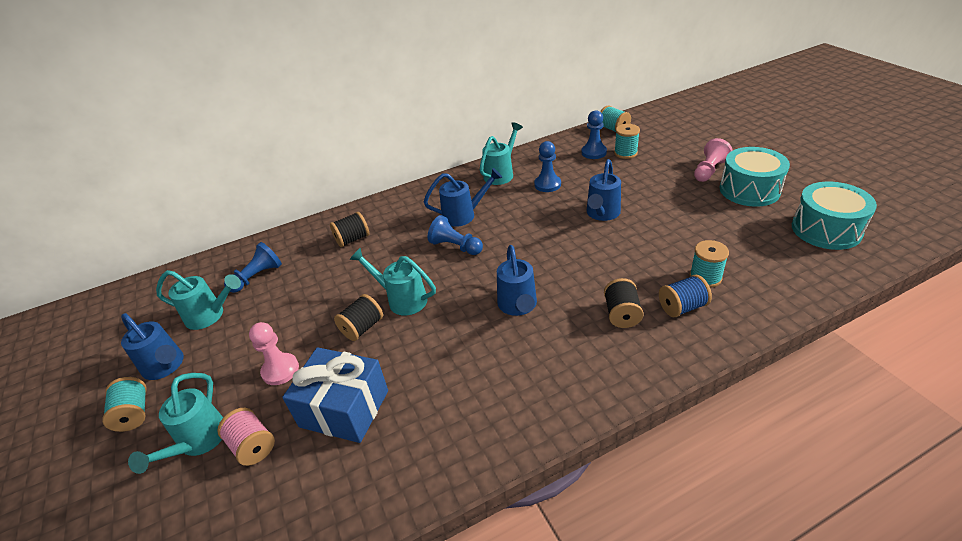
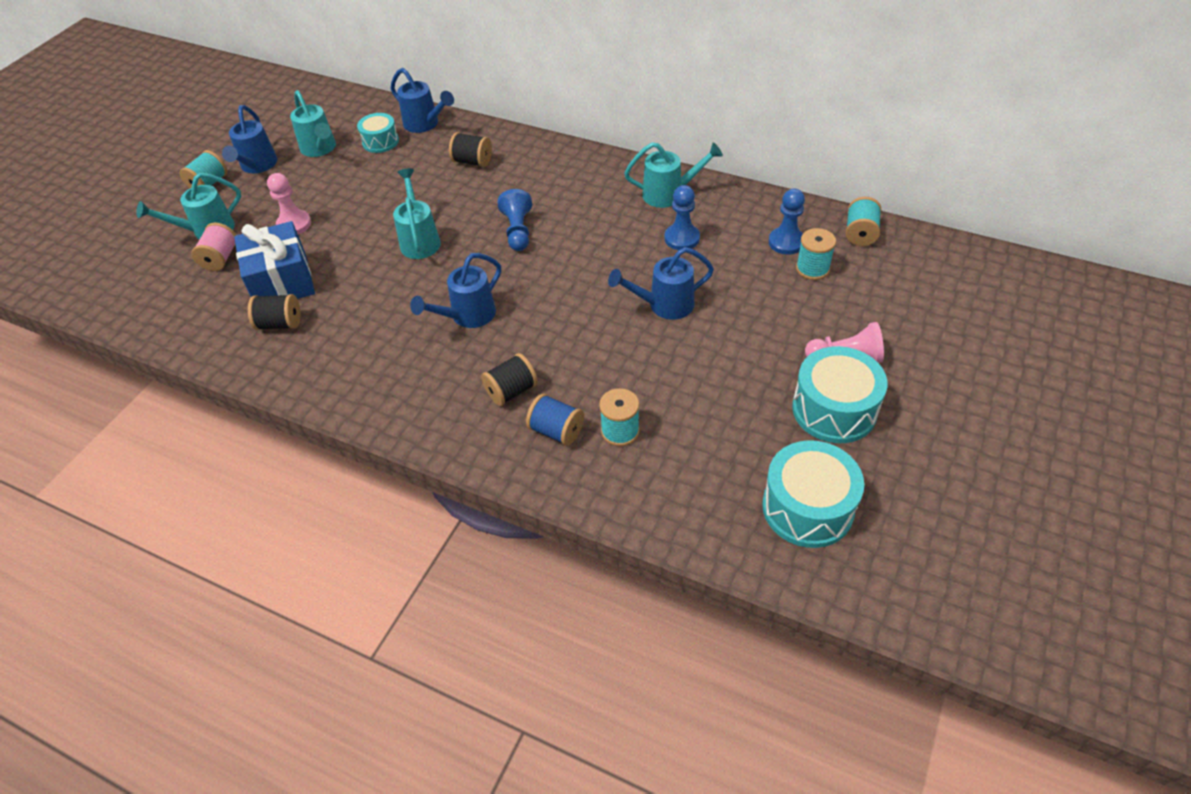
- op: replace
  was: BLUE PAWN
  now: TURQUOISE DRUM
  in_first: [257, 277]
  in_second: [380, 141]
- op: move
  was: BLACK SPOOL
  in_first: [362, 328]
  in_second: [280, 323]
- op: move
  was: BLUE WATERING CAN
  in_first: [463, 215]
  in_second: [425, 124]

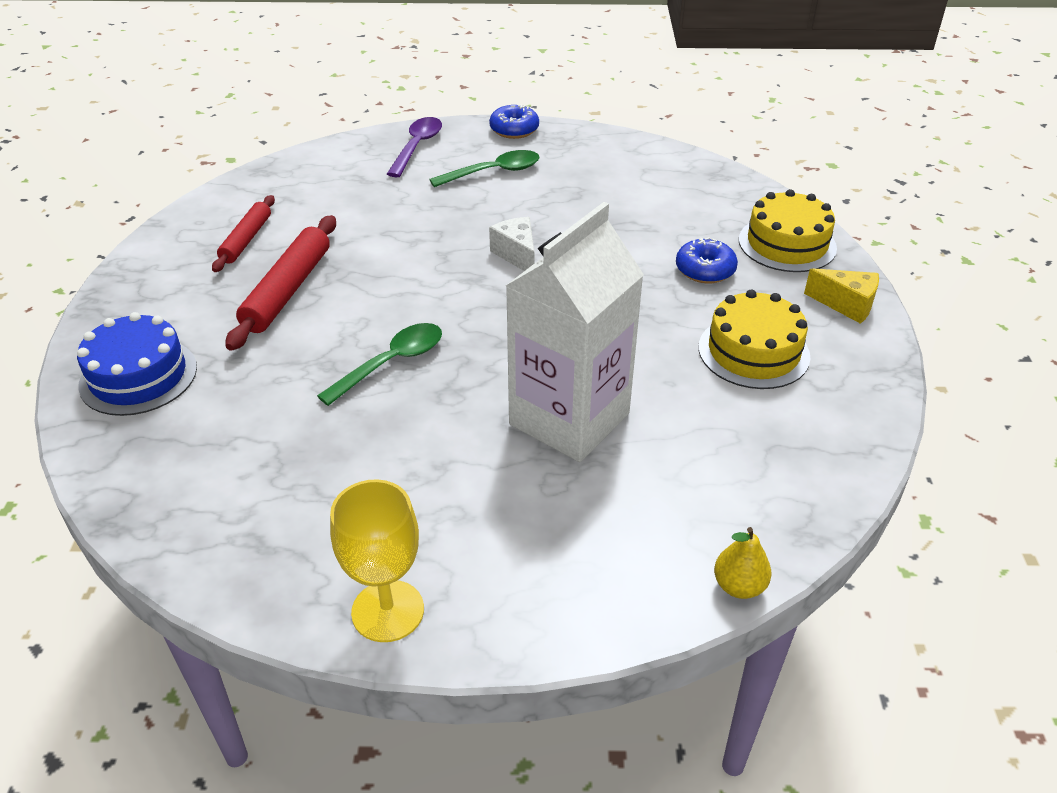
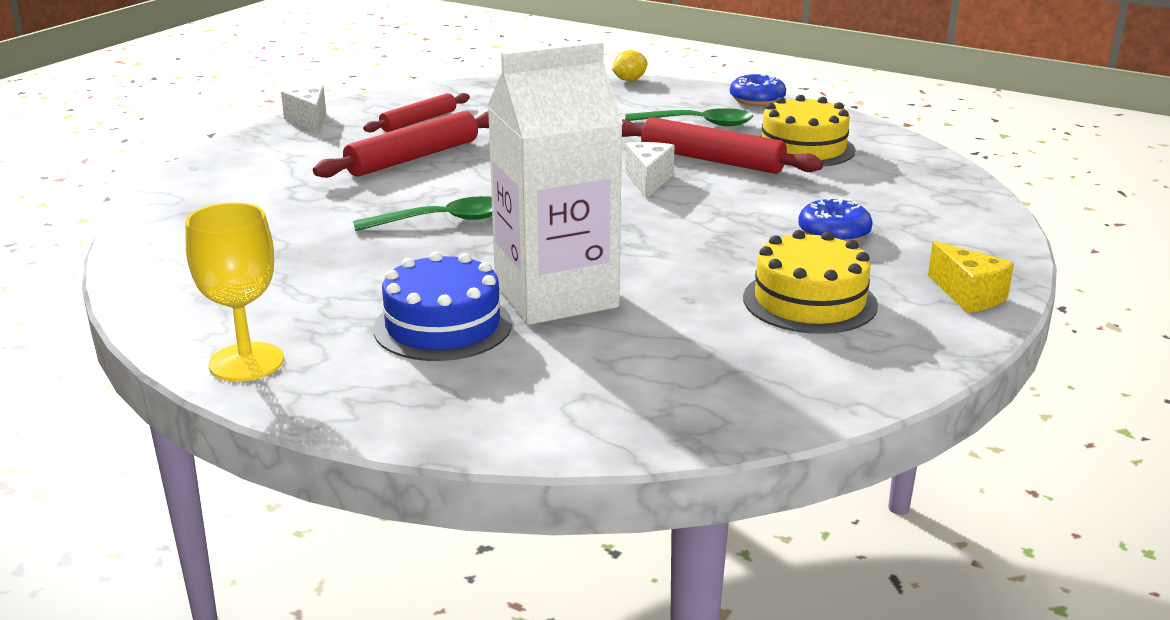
- op: move
  was: BLUE CAKE
  in_first: [138, 376]
  in_second: [443, 326]
- op: delete
  was: PURPLE SPOON
  in_first: [417, 147]
- op: delete
  was: YELLOW PEAR
  in_first: [739, 586]
- op: move
  was: YELLOW CAKE
  in_first: [787, 244]
  in_second: [803, 148]
- op: insert
  now: WHITE CHEESE
  in_second: [309, 120]
- op: insert
  now: YELLOW LEMON
  in_second: [629, 80]
- op: insert
  now: RED ROLLING PIN
  in_second: [711, 160]

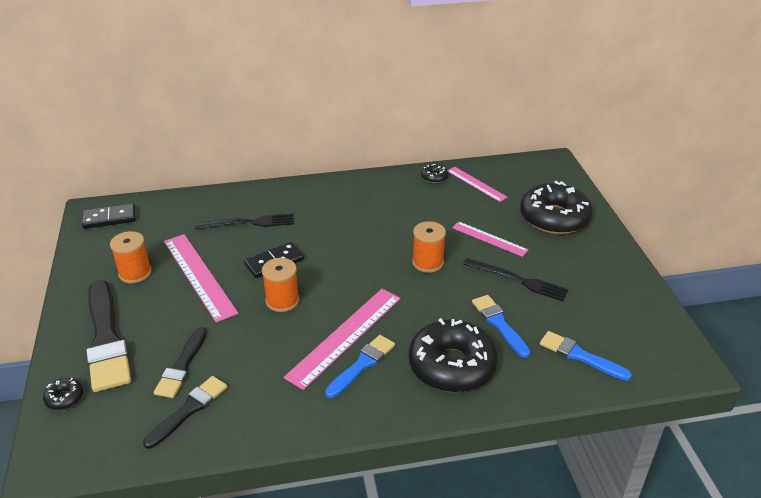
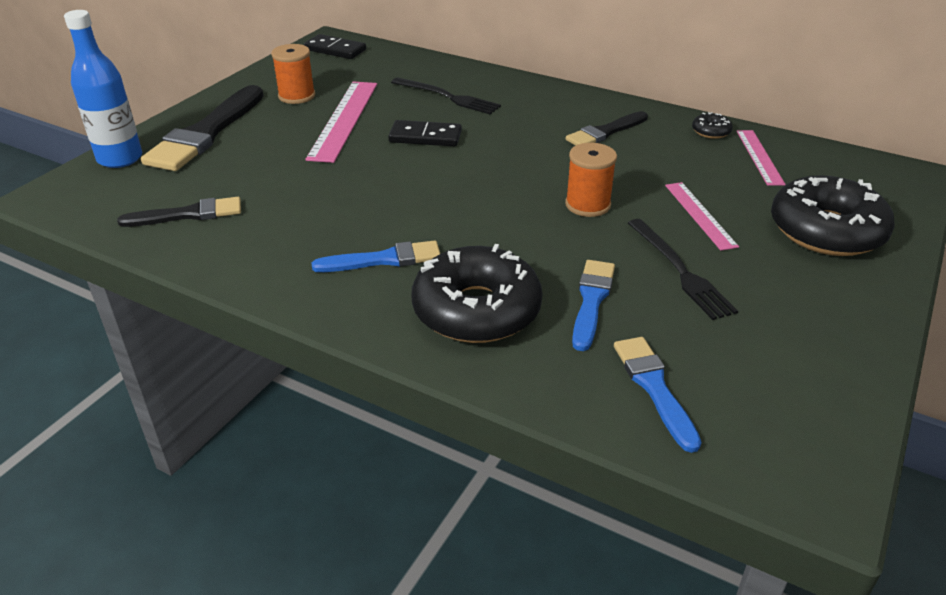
- op: replace
  was: BLACK DONUT
  now: BLUE BOTTLE
  in_first: [64, 398]
  in_second: [120, 158]
- op: move
  was: BLACK BRUSH
  in_first: [182, 366]
  in_second: [605, 132]
- op: delete
  was: ORANGE SPOOL
  in_first: [282, 301]
- op: delete
  was: PINK RULER
  in_first: [345, 336]

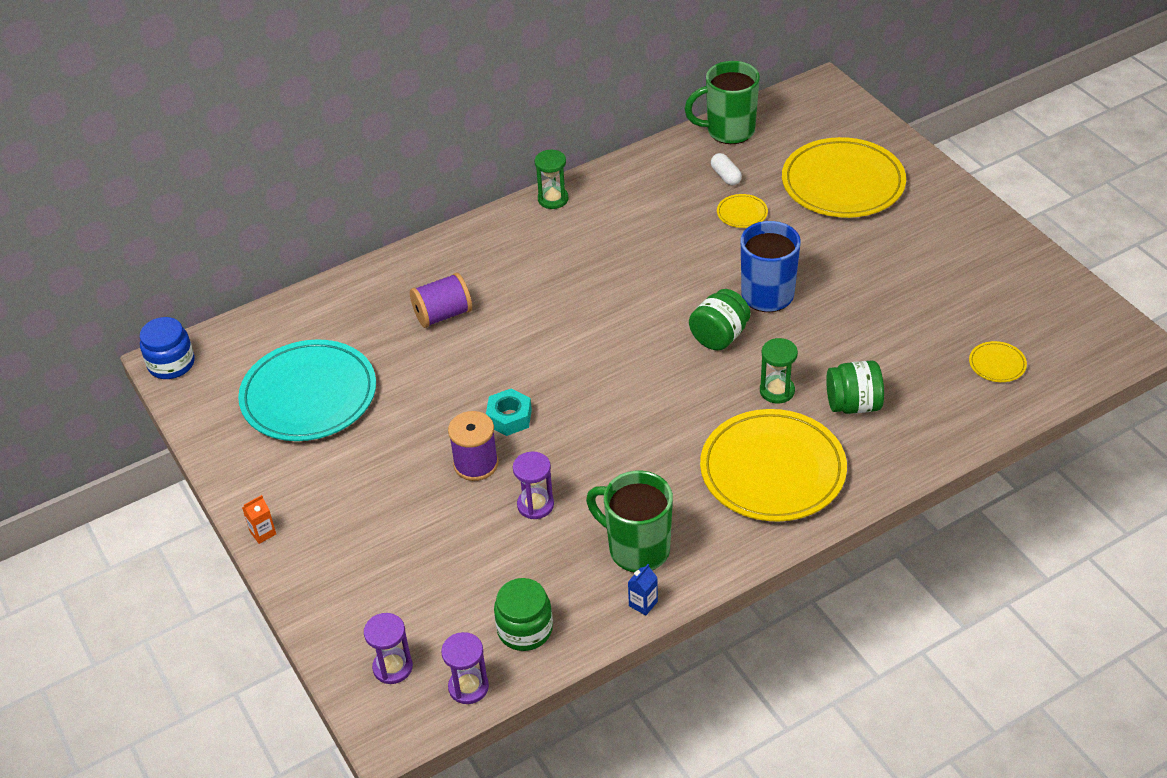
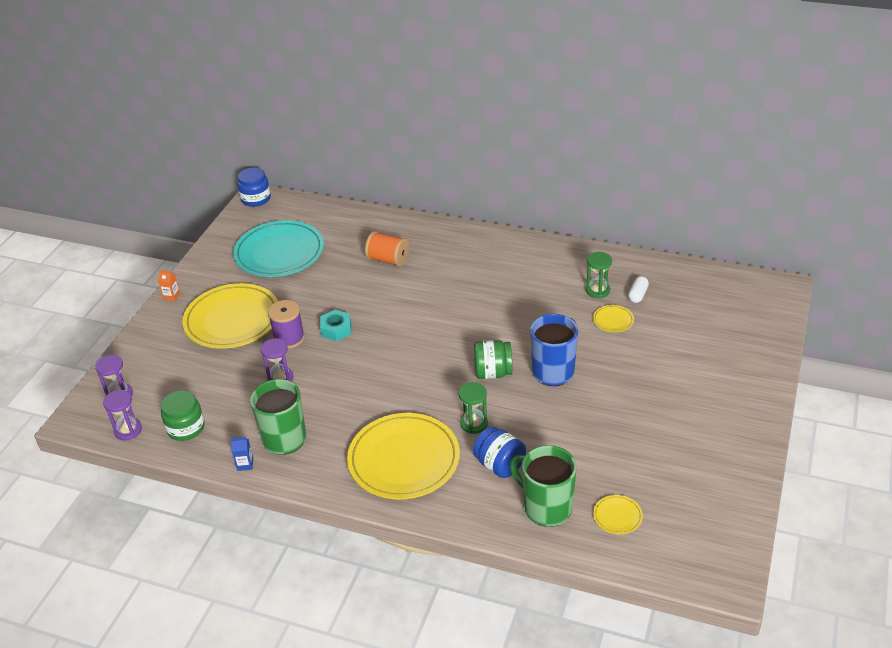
- op: recolor
  was: PURPLE SPOOL
  now: ORANGE SPOOL
  in_first: [443, 315]
  in_second: [388, 260]
- op: move
  was: GREEN HOURGLASS
  in_first: [553, 199]
  in_second: [597, 290]
- op: move
  was: GREEN MUG
  in_first: [728, 131]
  in_second: [546, 508]
- op: move
  was: YELLOW PLATE
  in_first: [843, 183]
  in_second: [232, 320]
- op: recolor
  was: GREEN JAR
  now: BLUE JAR
  in_first: [853, 404]
  in_second: [500, 465]

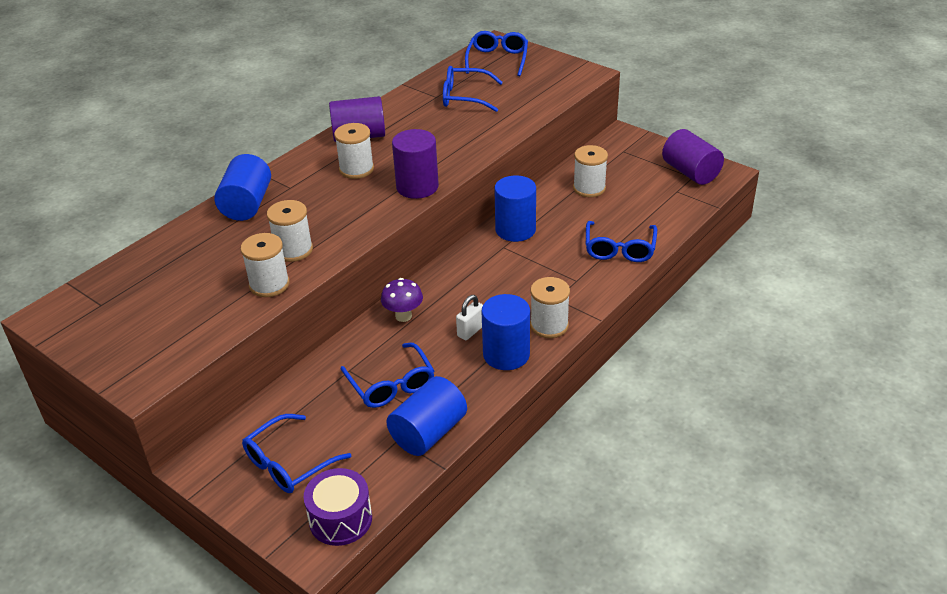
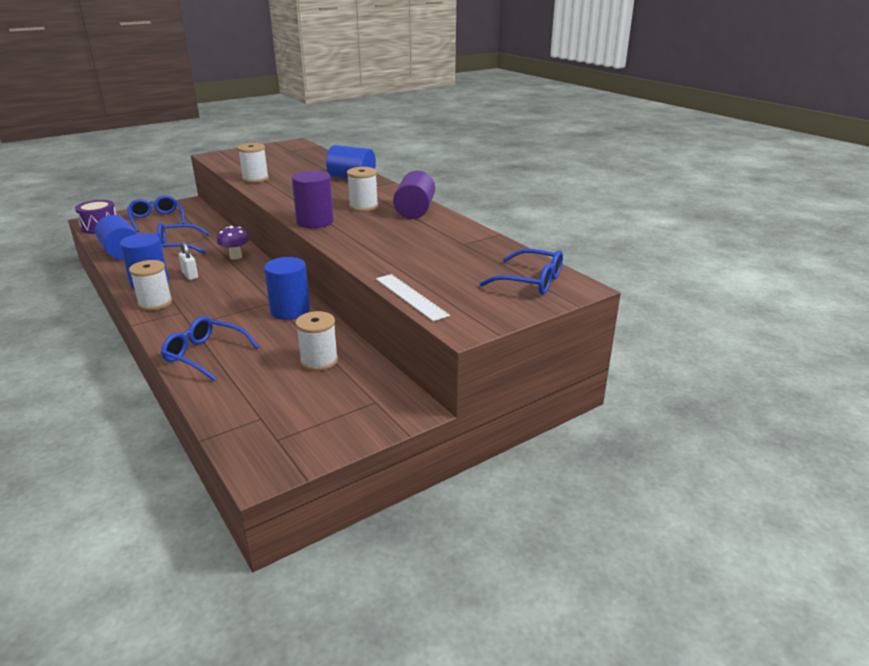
- op: delete
  was: WHITE SPOOL
  in_first: [293, 250]
- op: delete
  was: BLUE GLASSES
  in_first: [464, 97]
- op: delete
  was: PURPLE CYLINDER
  in_first: [690, 172]
- op: insert
  now: WHITE RULER
  in_second: [411, 297]

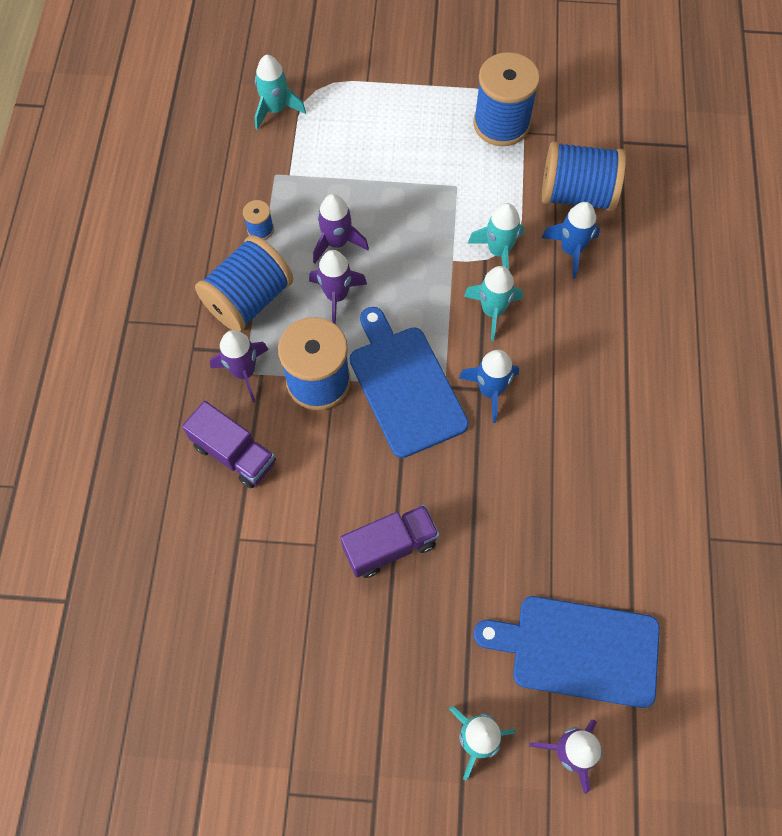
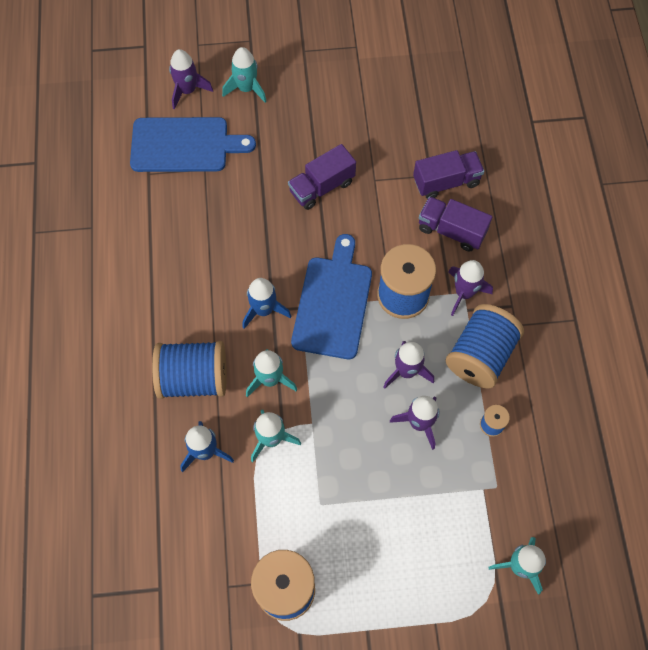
- op: rotate
  was: BLUE CUTTING BOARD
  in_first: [405, 386]
  in_second: [333, 303]
  clockwise: -135
- op: move
  was: BLUE SPOOL
  in_first: [577, 194]
  in_second: [193, 378]
- op: insert
  now: PURPLE TRUCK
  in_second: [446, 182]

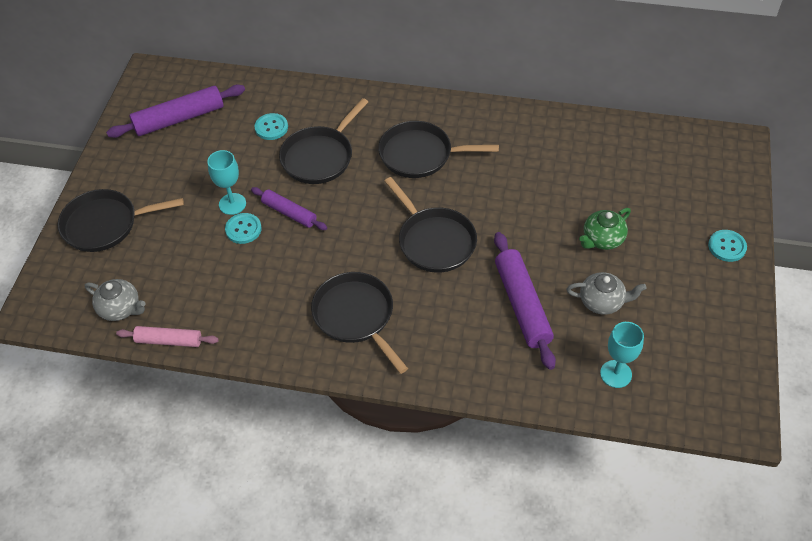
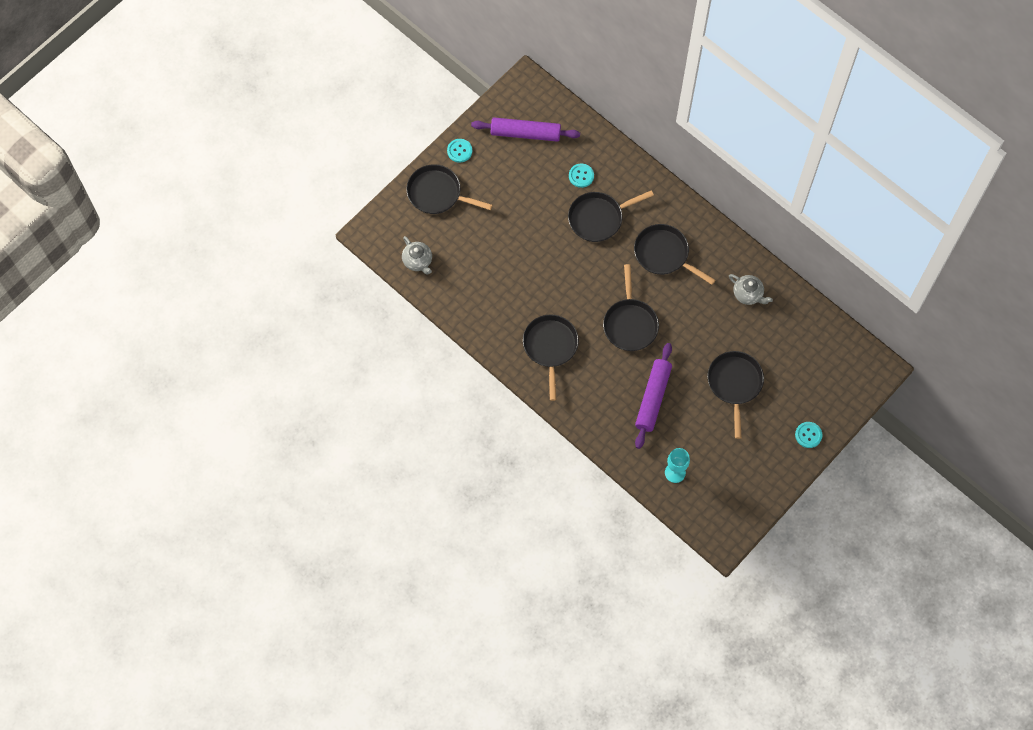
- op: delete
  was: PINK ROLLING PIN
  in_first: [169, 340]
- op: delete
  was: TURQUOISE GOBLET
  in_first: [232, 204]
- op: move
  was: TURQUOISE BUTTON
  in_first: [243, 229]
  in_second: [459, 151]
- op: delete
  was: PURPLE ROLLING PIN
  in_first: [289, 213]
- op: move
  was: GREY TEAPOT
  in_first: [602, 302]
  in_second: [748, 294]
- op: replace
  was: GREEN TEAPOT
  now: BLACK PAN
  in_first: [602, 239]
  in_second: [734, 384]

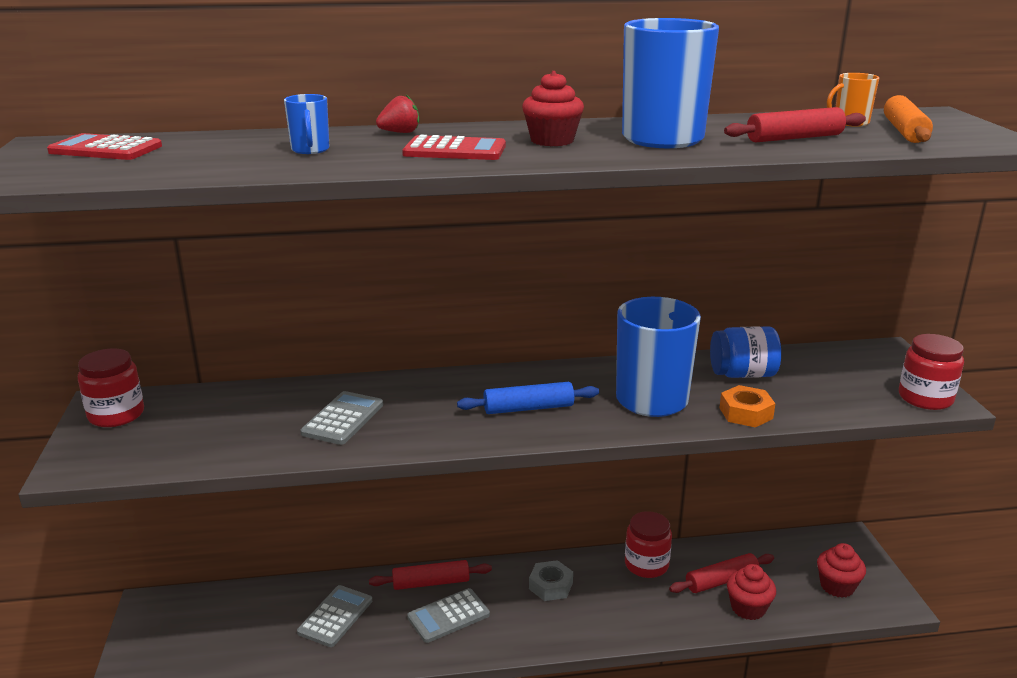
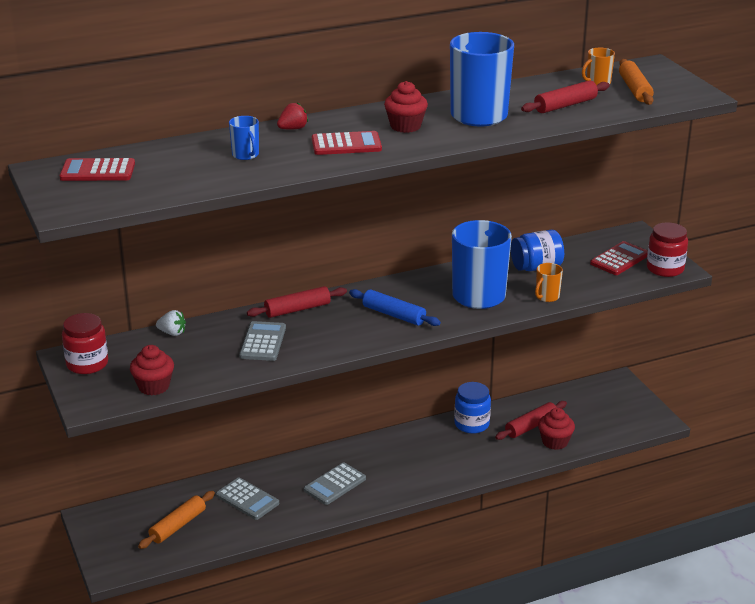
- op: rotate
  was: GREY CALCULATOR
  in_first: [335, 616]
  in_second: [247, 499]
  clockwise: 120
- op: move
  was: RED ROLLING PIN
  in_first: [431, 583]
  in_second: [297, 309]
- op: rotate
  was: BLUE ROLLING PIN
  in_first: [528, 408]
  in_second: [393, 315]
  clockwise: 60
- op: delete
  was: GREY NUT
  in_first: [550, 586]
- op: recolor
  was: RED JAR
  now: BLUE JAR
  in_first: [646, 565]
  in_second: [471, 424]
- op: replace
  was: ORANGE NUT
  now: ORANGE MUG
  in_first: [746, 413]
  in_second: [547, 297]
- op: move
  was: RED CUPCAKE
  in_first: [837, 586]
  in_second: [154, 386]
- op: insert
  now: ORANGE ROLLING PIN
  in_second: [178, 526]
- op: insert
  now: WHITE STRAWBERRY
  in_second: [172, 333]
- op: insert
  now: RED CALCULATOR
  in_second: [619, 259]

